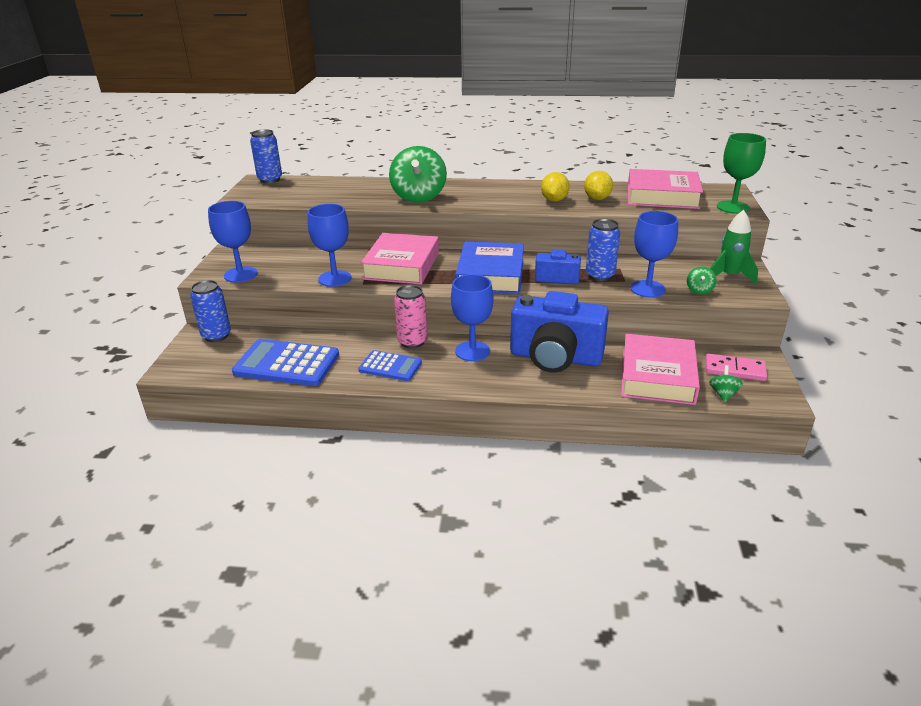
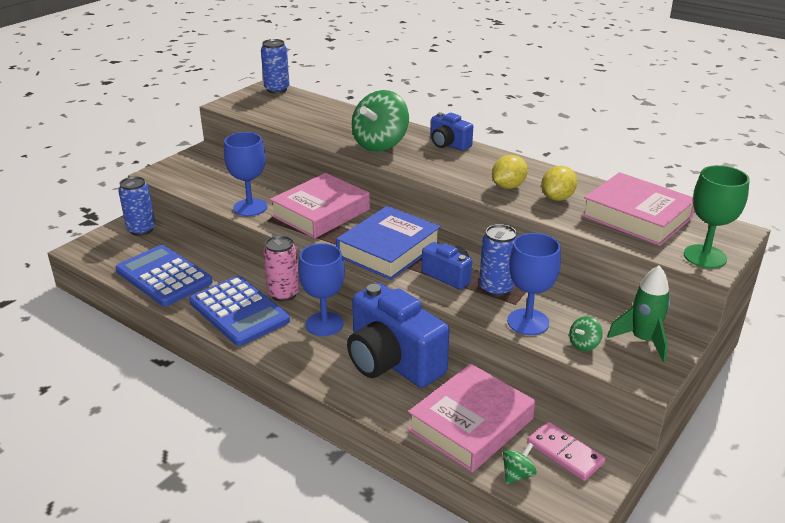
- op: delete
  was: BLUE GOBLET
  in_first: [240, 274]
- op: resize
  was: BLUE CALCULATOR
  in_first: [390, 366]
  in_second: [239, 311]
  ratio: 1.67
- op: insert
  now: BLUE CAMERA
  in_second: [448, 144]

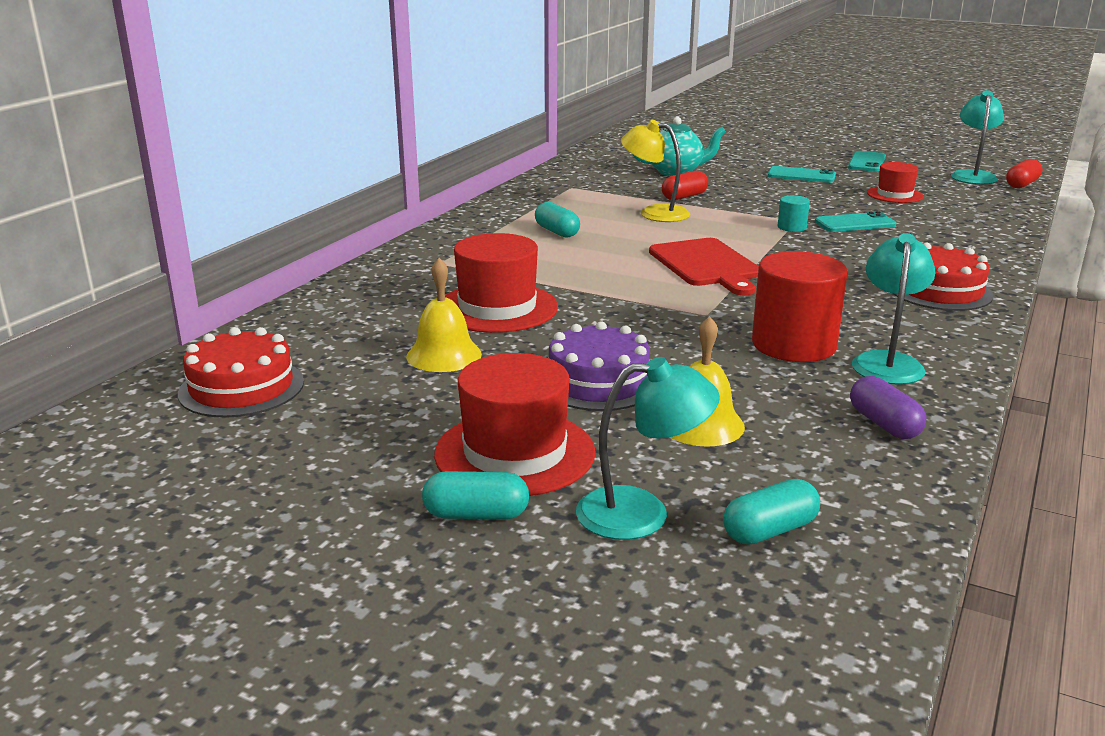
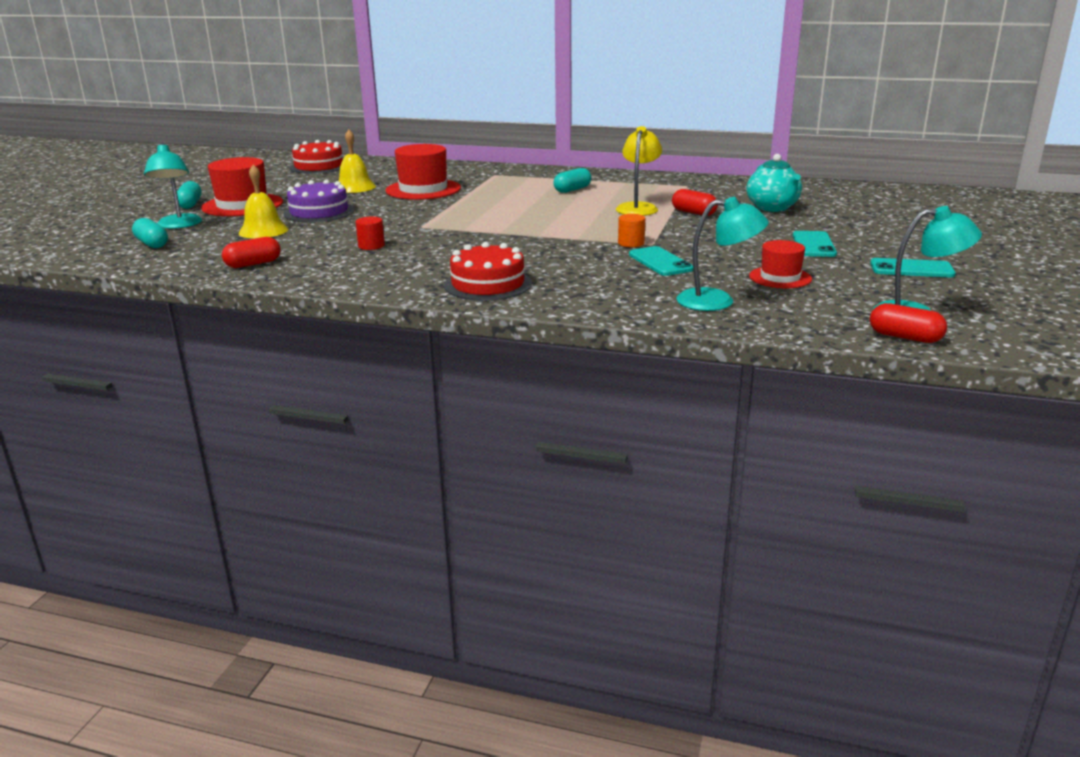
- op: delete
  was: RED CUTTING BOARD
  in_first: [706, 265]
- op: resize
  was: RED CYLINDER
  in_first: [793, 345]
  in_second: [371, 246]
  ratio: 0.45
- op: recolor
  was: TURQUOISE CYLINDER
  now: ORANGE CYLINDER
  in_first: [792, 227]
  in_second: [631, 243]
- op: recolor
  was: PURPLE CAPSULE
  now: RED CAPSULE
  in_first: [884, 424]
  in_second: [253, 264]
- op: move
  was: TURQUOISE LAMP
  in_first: [887, 362]
  in_second: [717, 301]

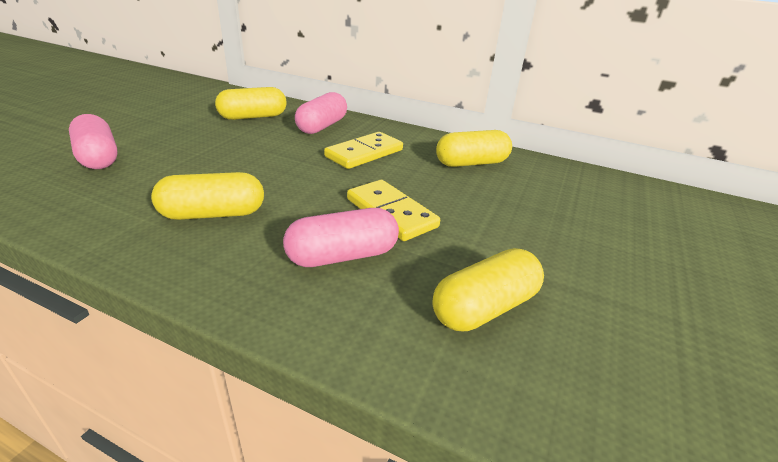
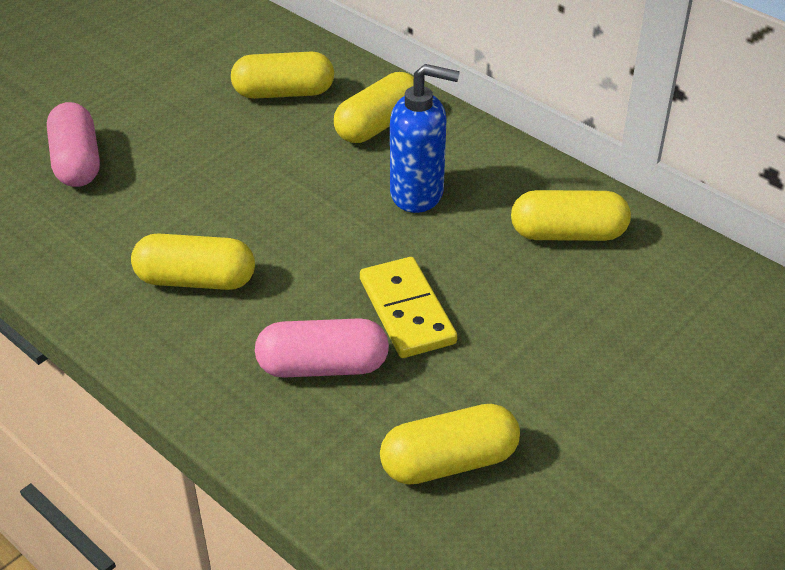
- op: recolor
  was: PINK CAPSULE
  now: YELLOW CAPSULE
  in_first: [322, 126]
  in_second: [378, 125]
- op: replace
  was: YELLOW DOMINO
  now: BLUE SOAP DISPENSER
  in_first: [364, 153]
  in_second: [417, 194]

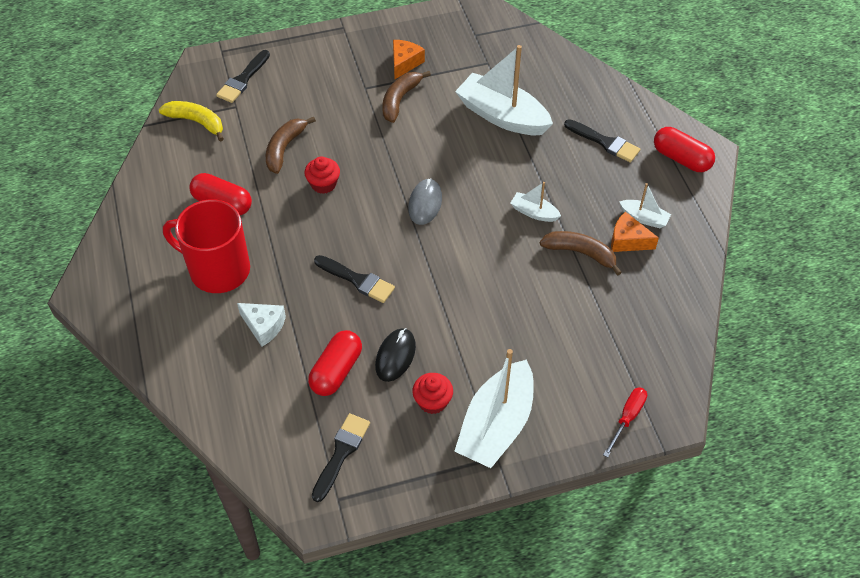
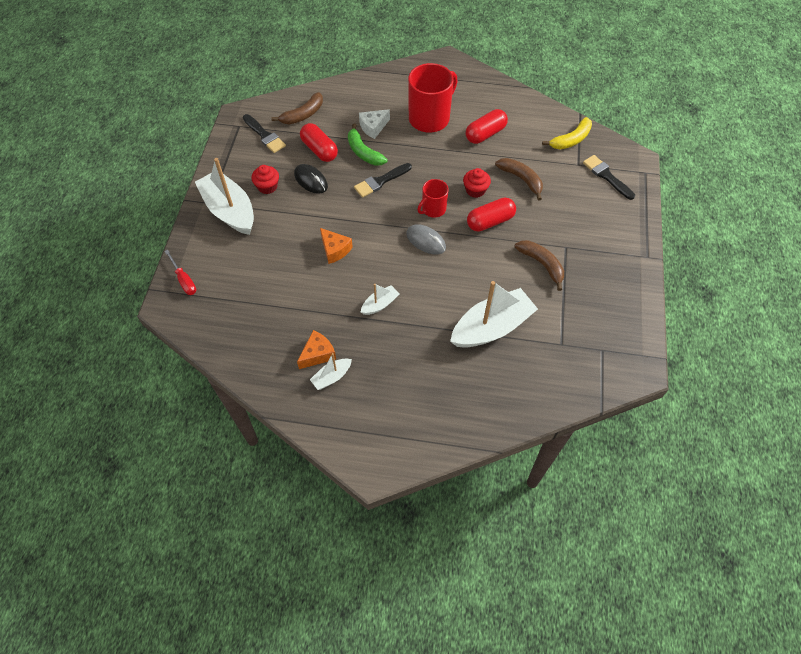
- op: move
  was: ORANGE CHEESE
  in_first: [405, 63]
  in_second: [335, 250]
- op: move
  was: BROWN BANANA
  in_first: [580, 253]
  in_second: [303, 115]
- op: delete
  was: BLACK BRUSH
  in_first: [605, 142]
- op: move
  was: RED CAPSULE
  in_first: [681, 158]
  in_second: [490, 221]
- op: insert
  now: GREEN BANANA
  in_second: [363, 152]
- op: insert
  now: RED MUG
  in_second: [433, 209]

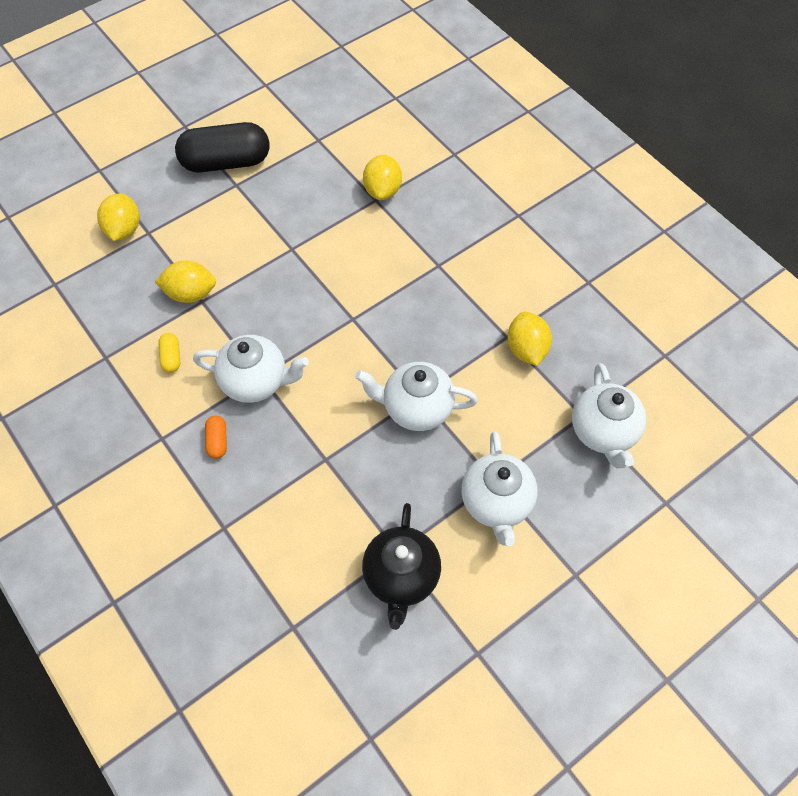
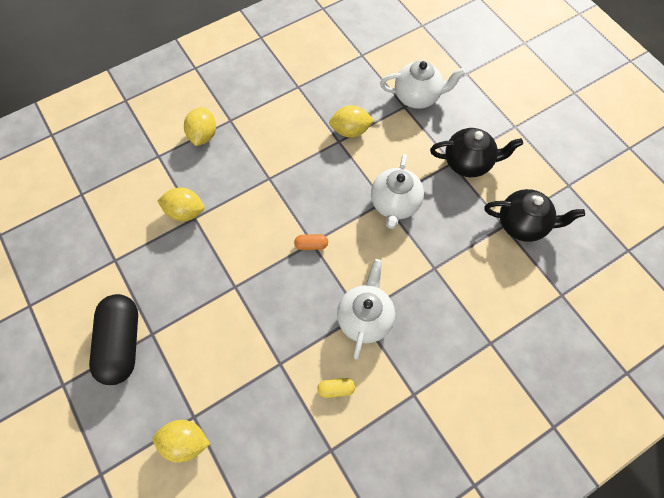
- op: move
  was: YELLOW LEMON
  in_first: [190, 293]
  in_second: [203, 135]
- op: move
  was: ORANGE CAPSULE
  in_first: [217, 441]
  in_second: [311, 245]
- op: recolor
  was: WHITE TEAPOT
  now: BLACK TEAPOT
  in_first: [496, 503]
  in_second: [468, 163]

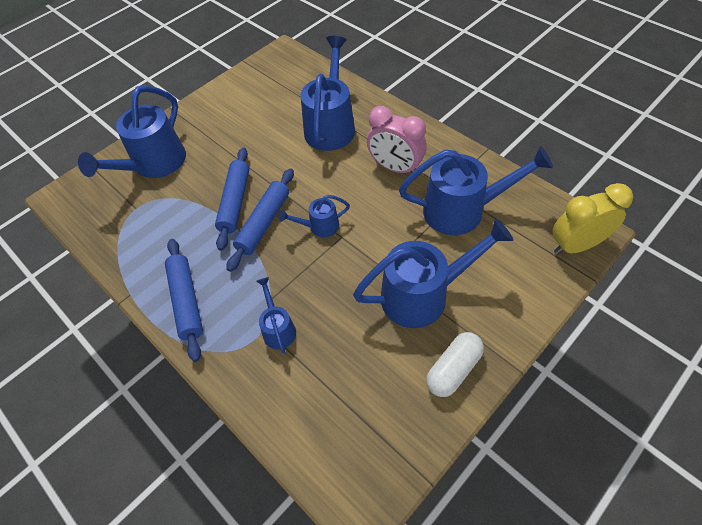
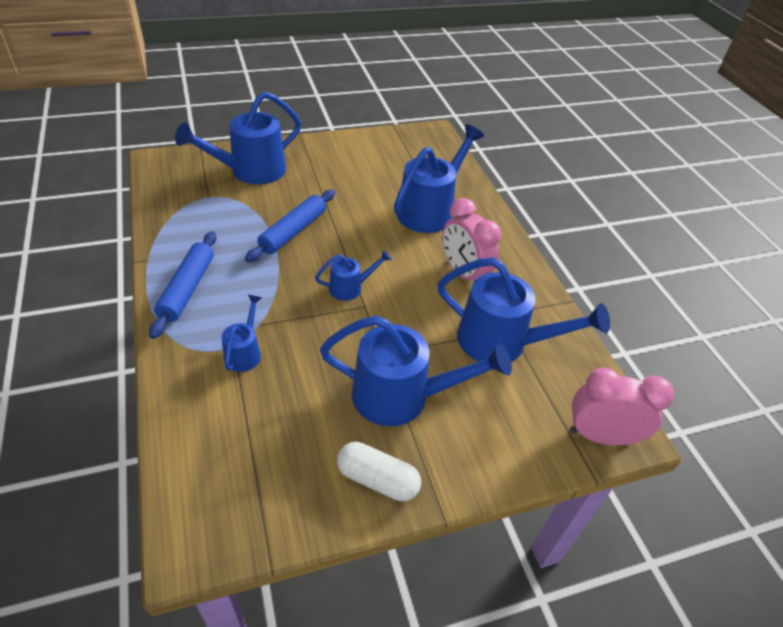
- op: delete
  was: BLUE ROLLING PIN
  in_first: [264, 223]
- op: rotate
  was: BLUE WATERING CAN
  in_first: [319, 227]
  in_second: [350, 288]
  clockwise: 150
- op: rotate
  was: WHITE CAPSULE
  in_first: [453, 369]
  in_second: [377, 480]
  clockwise: 45
- op: recolor
  was: YELLOW CLOCK
  now: PINK CLOCK
  in_first: [576, 245]
  in_second: [600, 436]

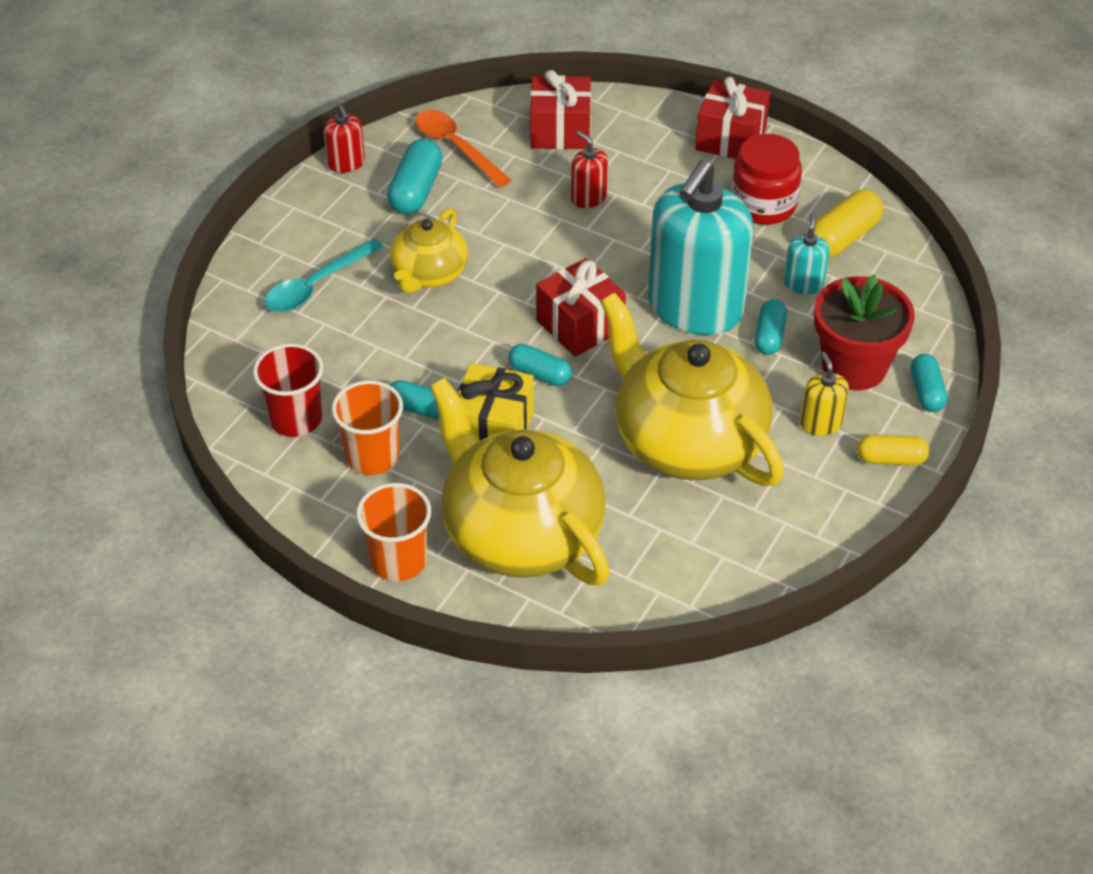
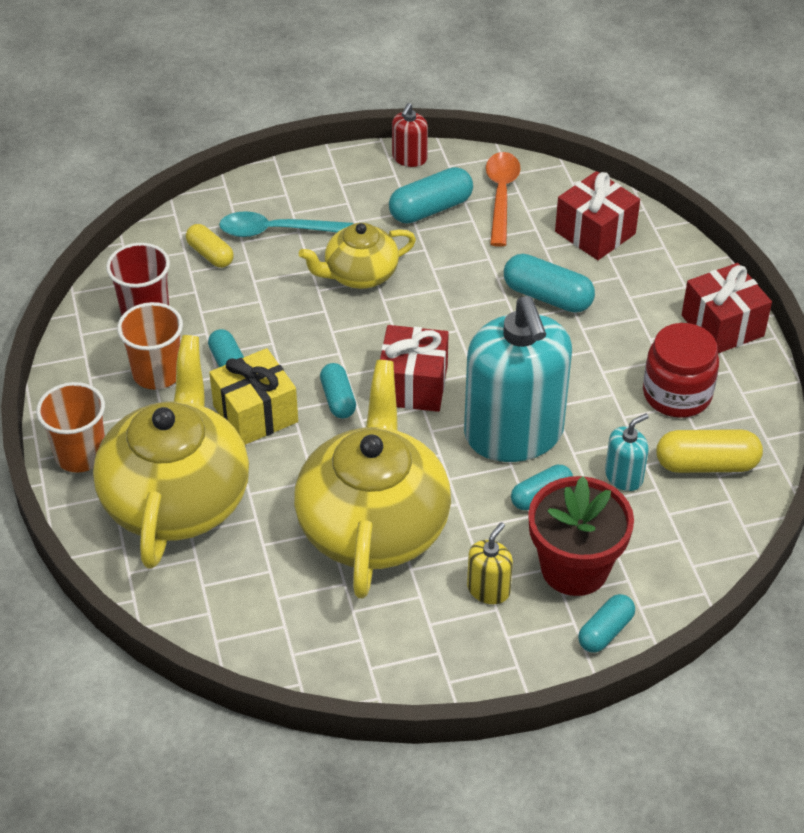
- op: replace
  was: RED SOAP DISPENSER
  now: TURQUOISE CAPSULE
  in_first: [588, 198]
  in_second: [547, 297]
- op: rotate
  was: TURQUOISE SOAP DISPENSER
  in_first: [695, 308]
  in_second: [514, 434]
  clockwise: -90
- op: move
  was: YELLOW CAPSULE
  in_first: [891, 459]
  in_second: [210, 254]

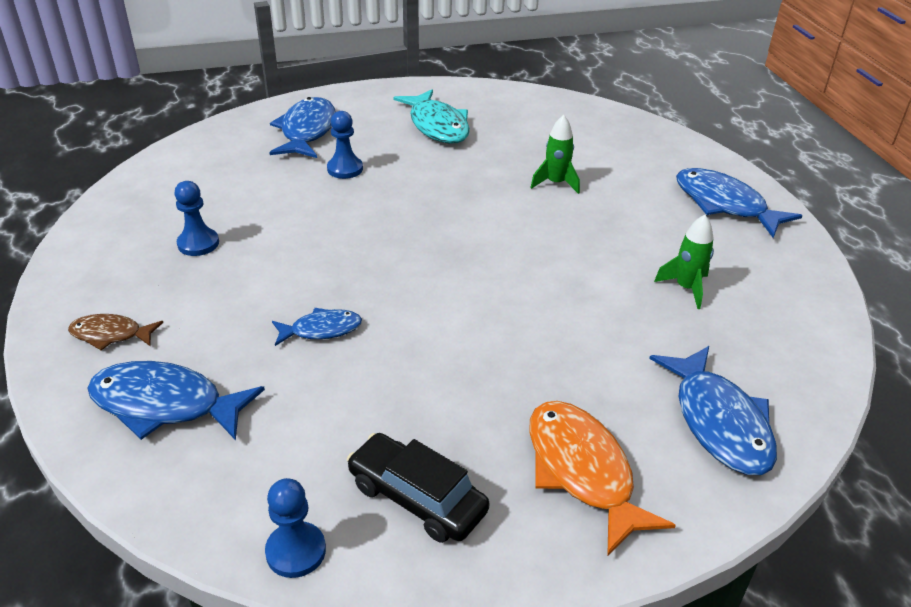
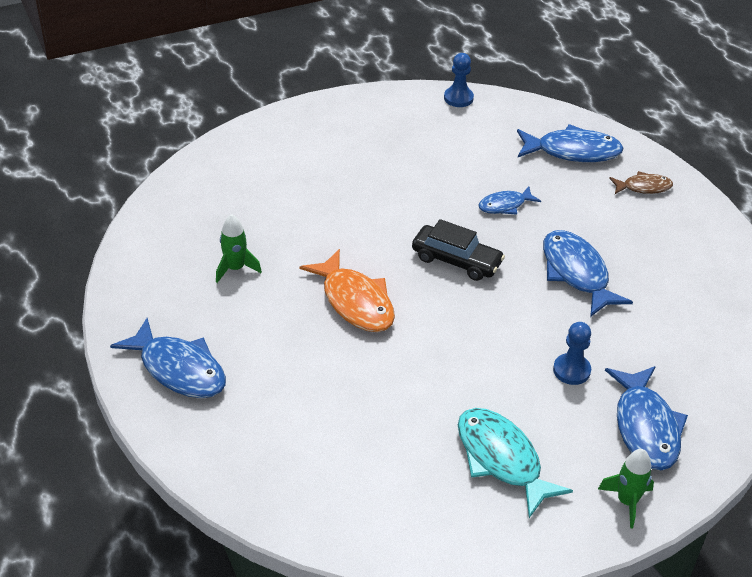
- op: delete
  was: BLUE PAWN
  in_first: [198, 243]
- op: move
  was: BLACK CAR
  in_first: [417, 498]
  in_second: [456, 260]
- op: move
  was: ORANGE FISH
  in_first: [582, 471]
  in_second: [355, 301]
- op: move
  was: GREEN ROCKET
  in_first: [555, 183]
  in_second: [627, 501]
- op: move
  was: BLUE FISH
  in_first: [719, 422]
  in_second: [576, 273]

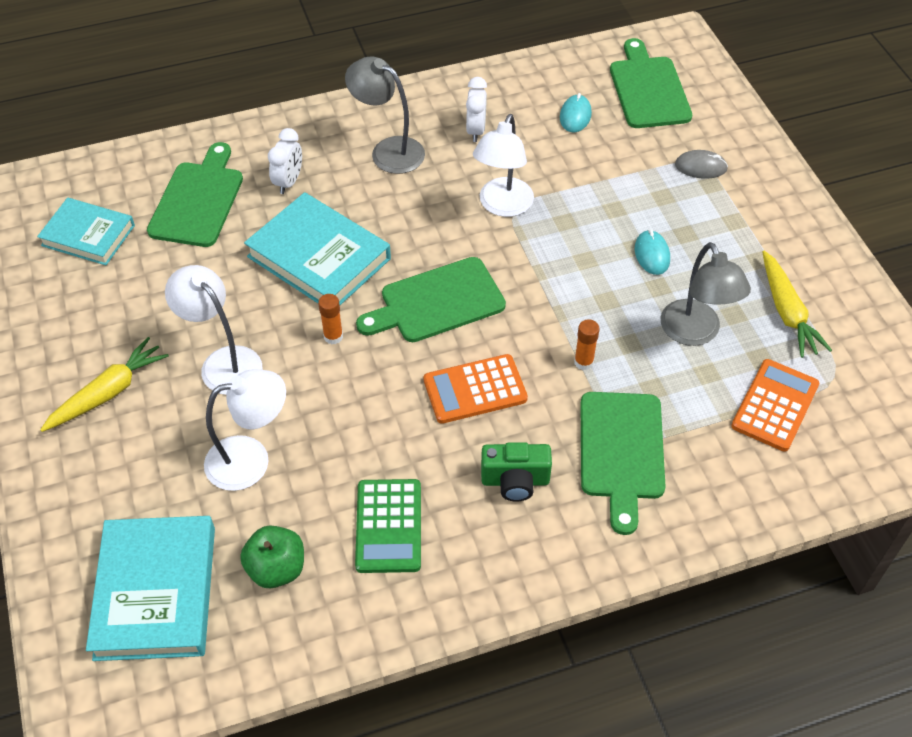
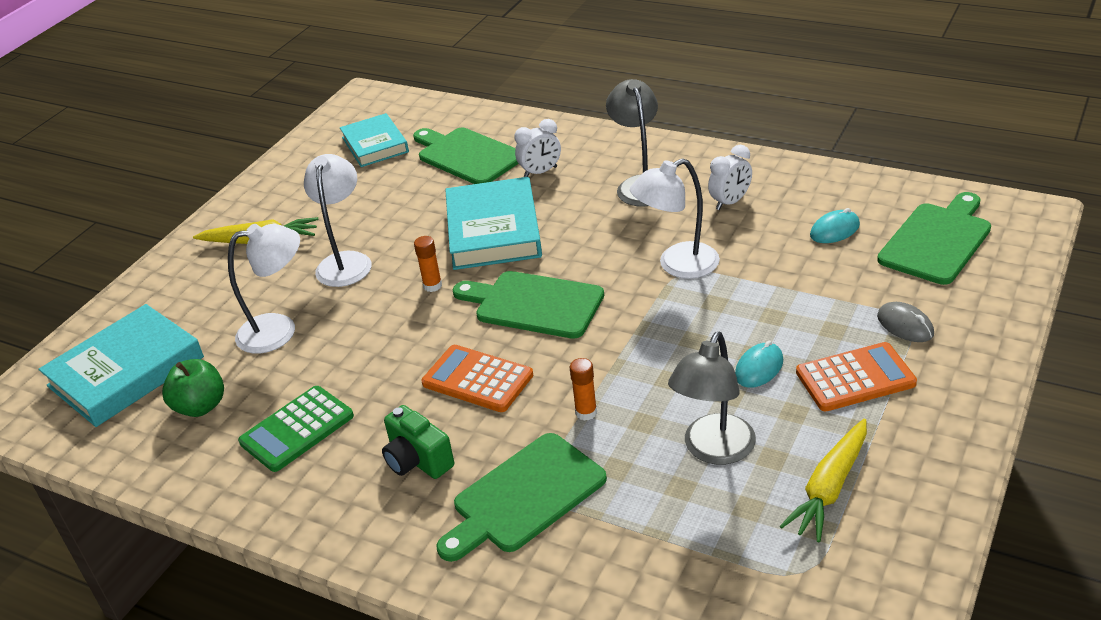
- op: rotate
  was: GREEN CUTTING BOARD
  in_first: [198, 200]
  in_second: [467, 155]
  clockwise: -105
- op: rotate
  was: WHITE LAMP
  in_first: [251, 459]
  in_second: [279, 330]
  clockwise: -45
- op: move
  was: ORANGE CALCULATOR
  in_first: [775, 405]
  in_second: [855, 378]

